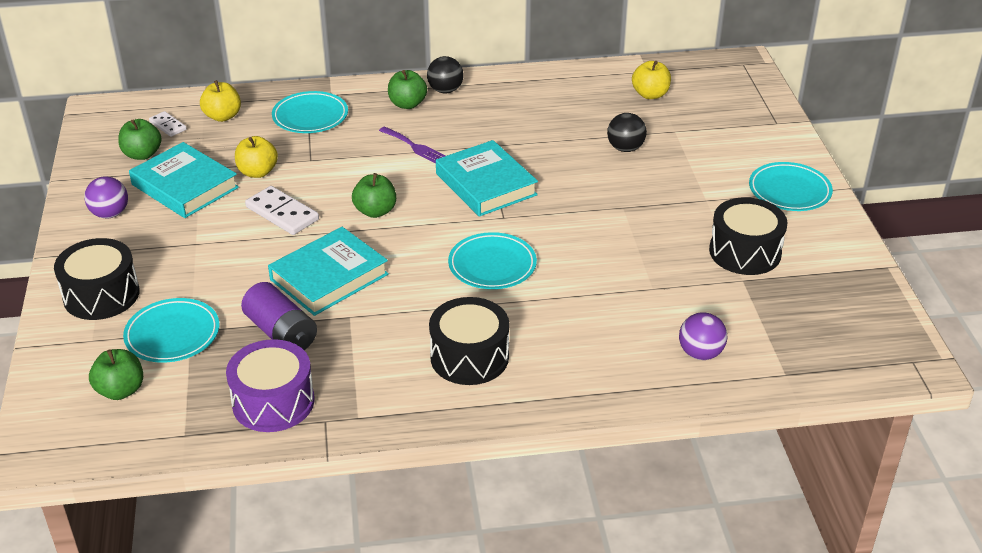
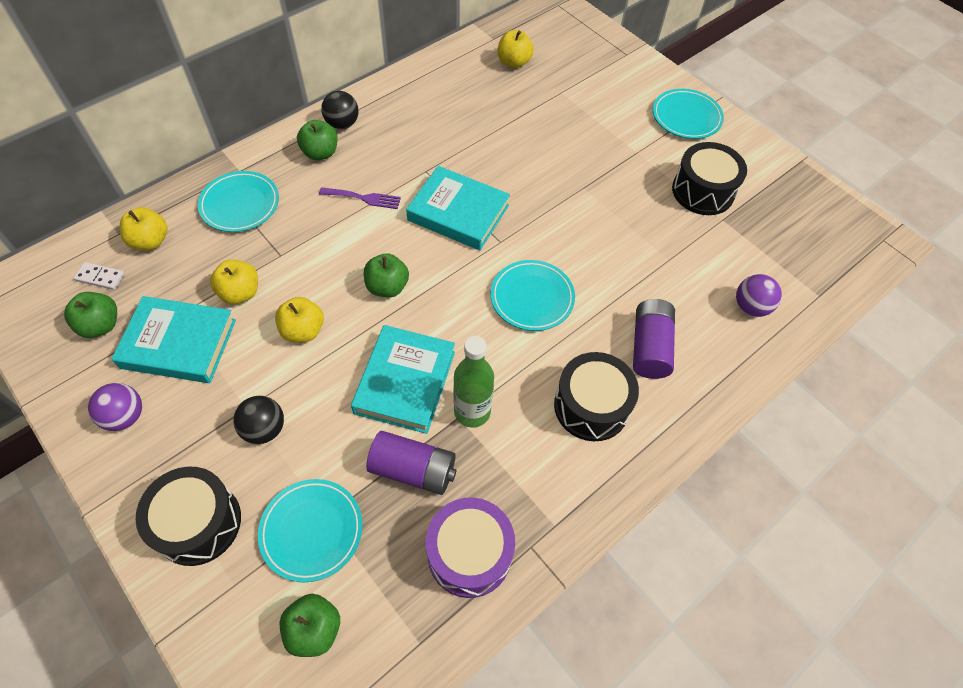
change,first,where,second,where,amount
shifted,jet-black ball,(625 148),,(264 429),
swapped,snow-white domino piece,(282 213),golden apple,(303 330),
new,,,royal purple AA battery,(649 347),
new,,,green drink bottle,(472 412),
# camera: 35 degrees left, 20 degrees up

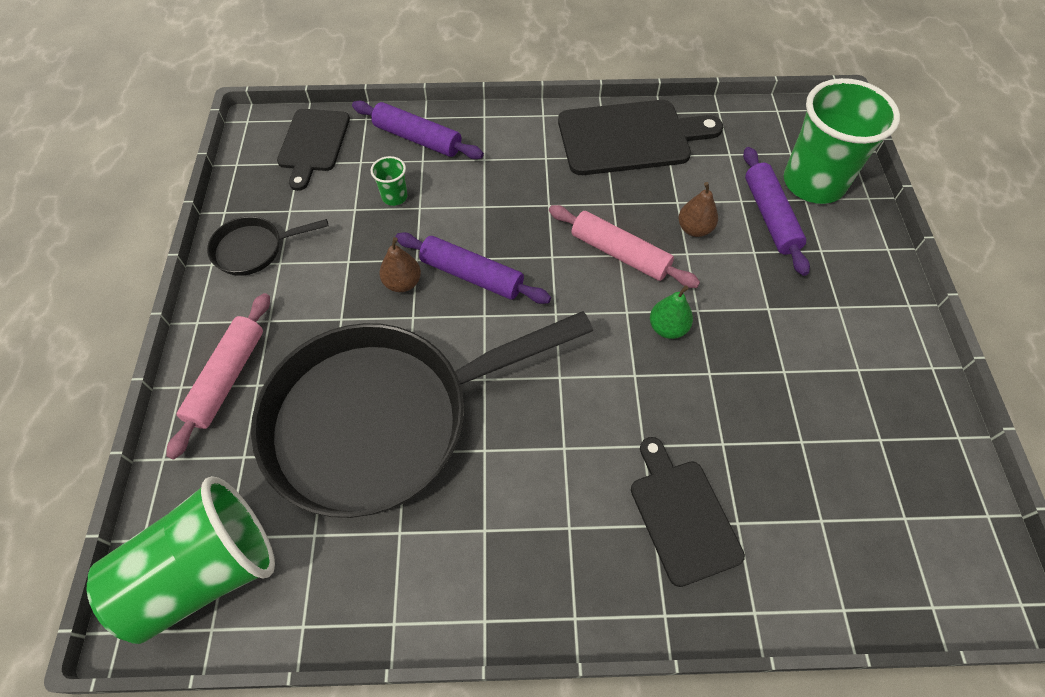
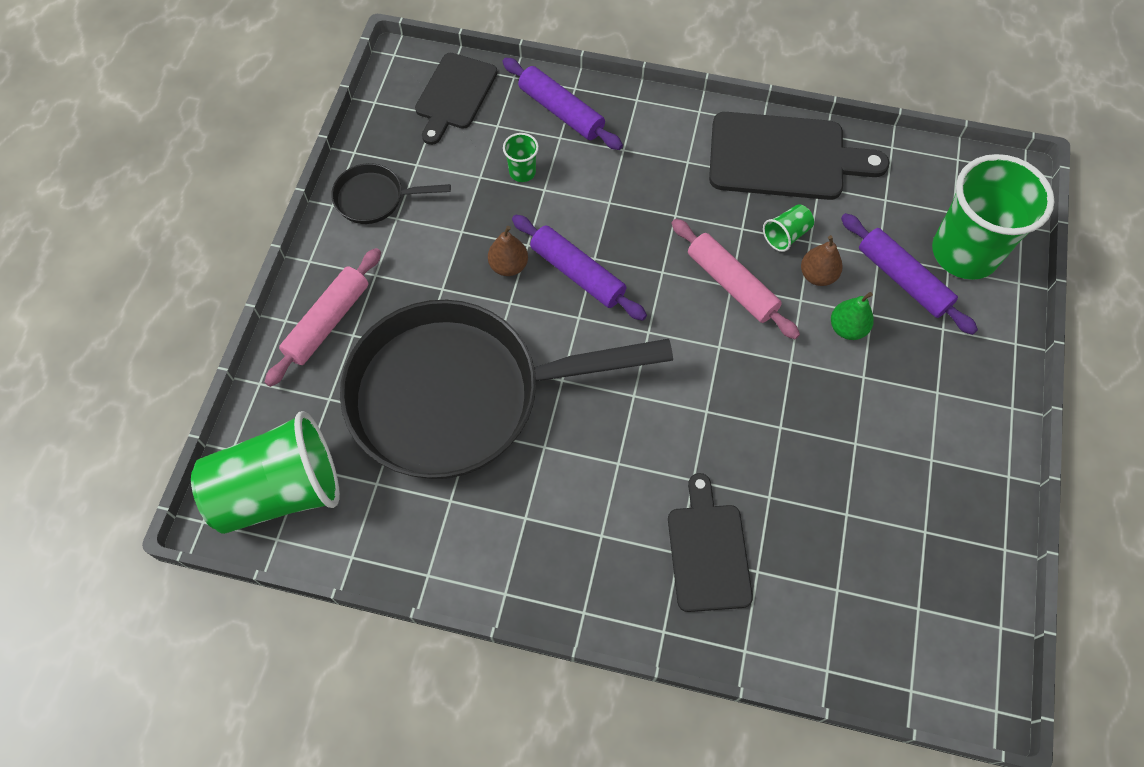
change,first,where,second,where,amount
rotated,royal purple pastry roller,(770 216),,(902 280),45 degrees counterclockwise
shifted,green toy pear,(667 328),,(847 328),
new,,,green beaker,(786 235),
# camera: 15 degrees right, 5 degrees up

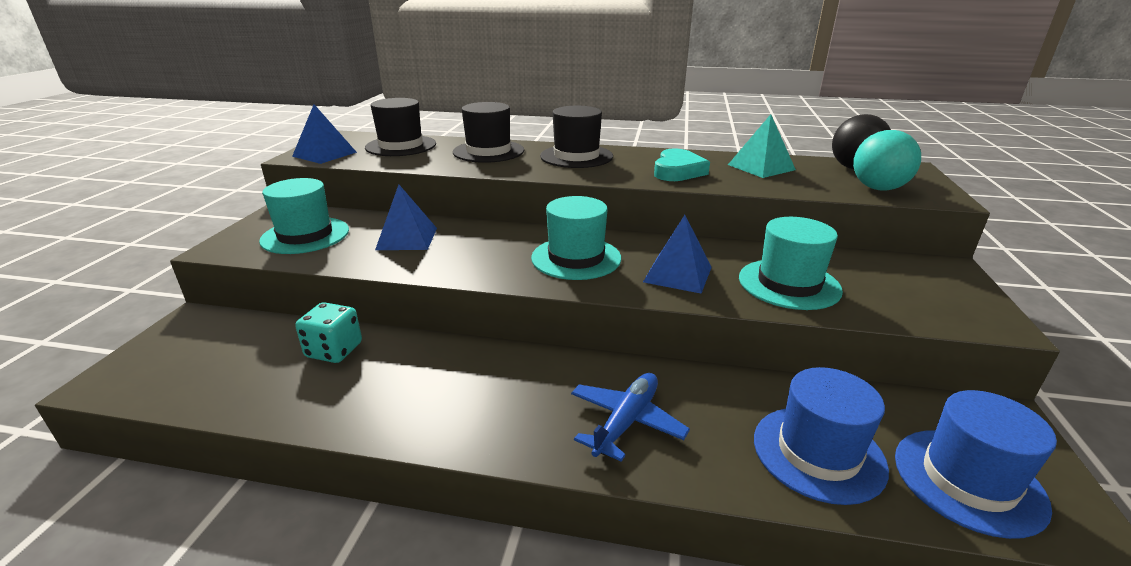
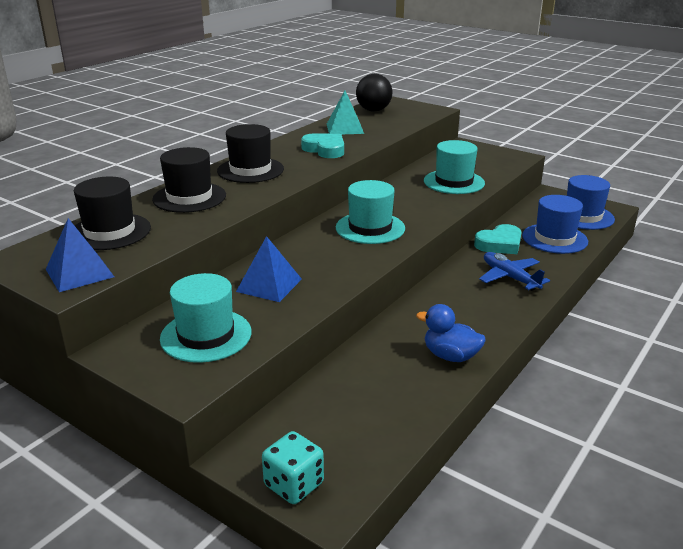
change,first,where,second,where,amount
gone,teal ball,(878 188),,,
gone,blue pyramid,(677 274),,,
shifted,teal game die,(334 350),,(294 484),
new,,,teal love heart,(499 244),
new,,,blue toy duck,(450 356),
# camera: 65 degrees left, 0 degrees up

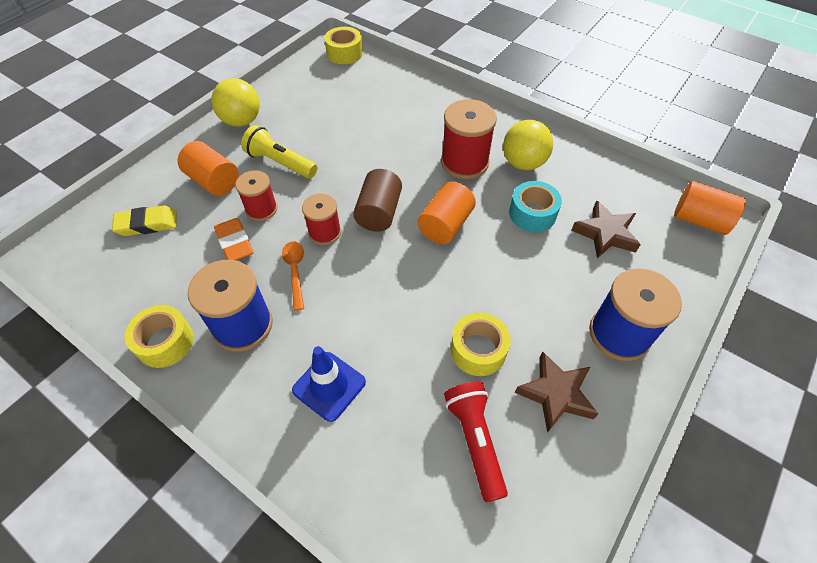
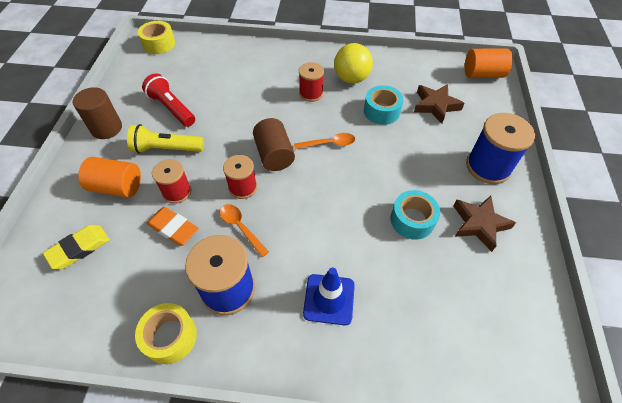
change,first,where,second,where,amount
swapped,golden ball,(242 121),russet solid cylinder,(106 128),
scaled,red reel of thread,(464 162),,(311 93),x0.62
swapped,orange solid cylinder,(445 225),orange tablespoon,(329 143),
repainted,golden roll of tape,(478 350),teal roll of tape,(412 220),
shifted,red flashlight,(475 441),,(172 108),
# camera: 30 degrees left, 0 degrees up

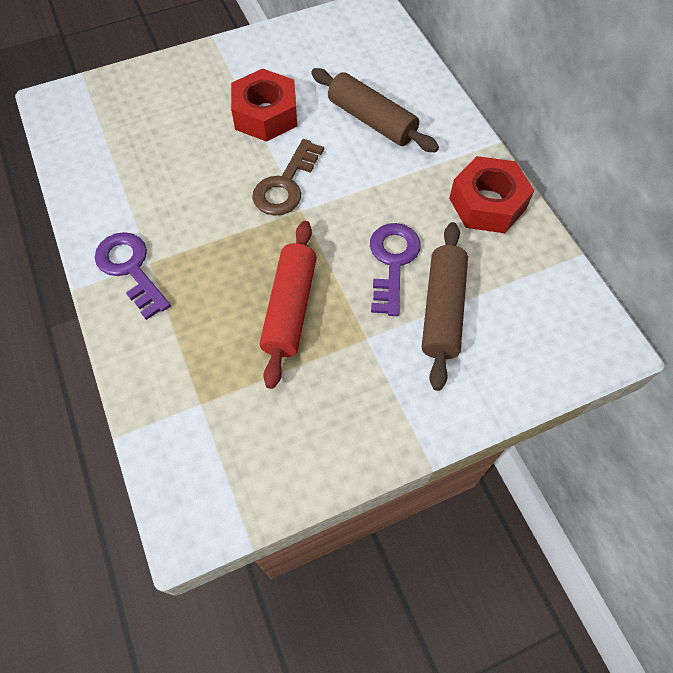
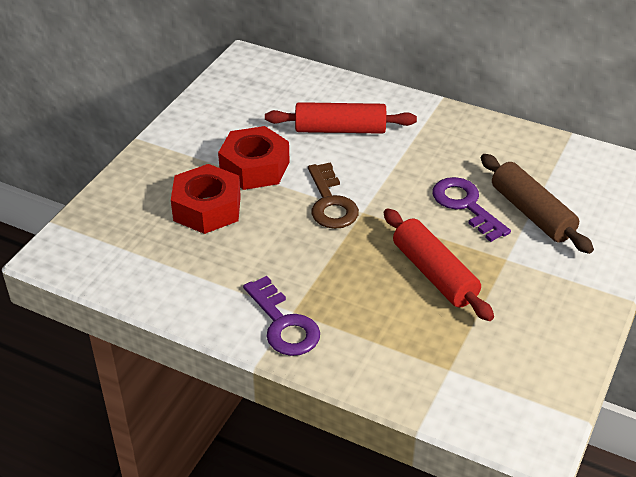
change,first,where,second,where,amount
repainted,russet pastry roller,(371 121),red pastry roller,(340 130),
shifted,red hex nut,(487 203),,(207 208),
rotated,royal purple door key,(130 269),,(284 324),135 degrees counterclockwise
# camera: 40 degrees left, 20 degrees down

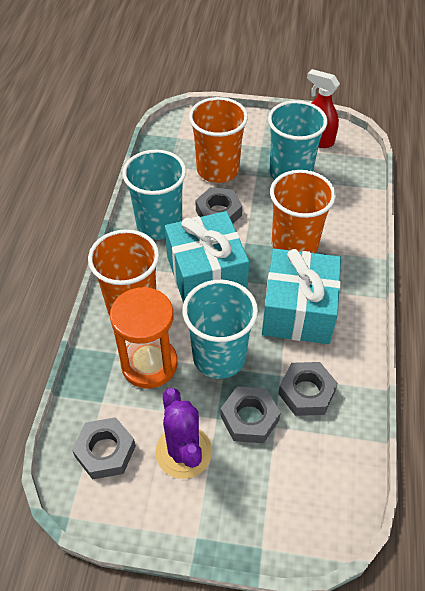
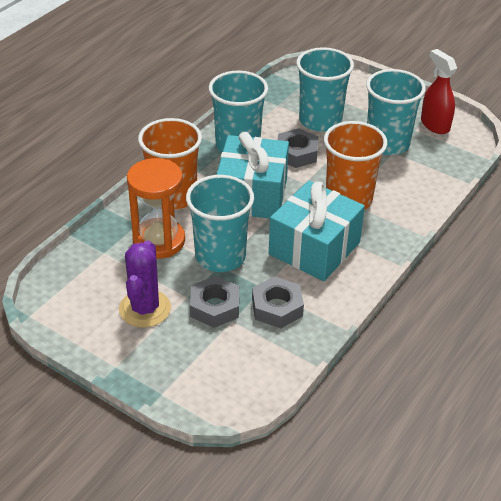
change,first,where,second,where,amount
repainted,orange beaker,(217 170),teal beaker,(320 120),
gone,gray hex nut,(105 451),,,
# camera: 25 degrees right, 10 degrees down

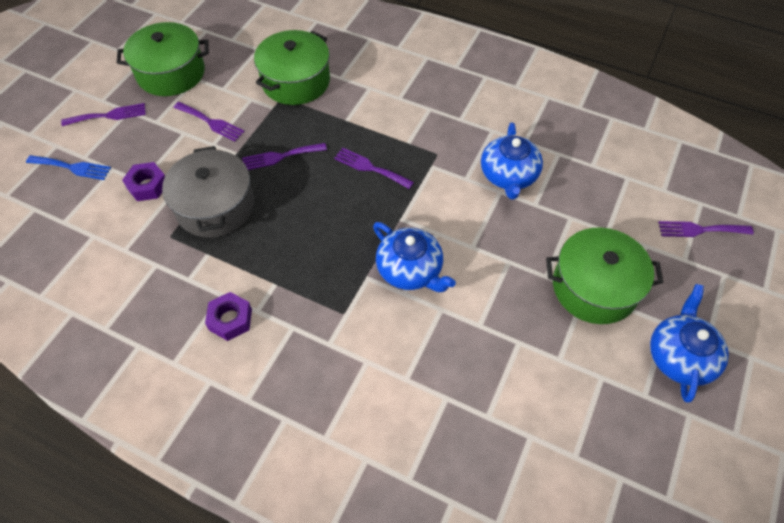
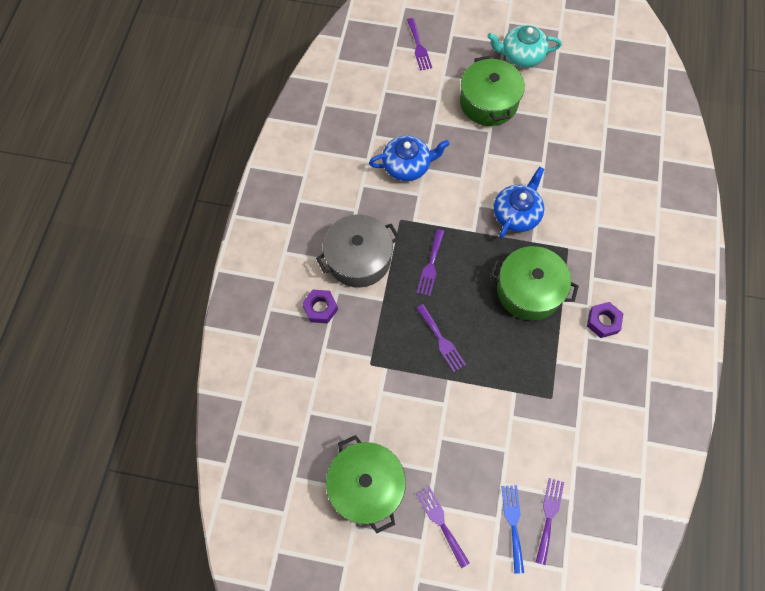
change,first,where,second,where,amount
shifted,green pot,(296 81),,(529 290),
shifted,royal purple table fork,(211 122),,(549 516),
shifted,gray pot,(215 206),,(358 259),
shifted,royal purple hex nut,(147 186),,(320 308),
repainted,blue china teapot,(680 356),teal china teapot,(521 55),
# camera: 105 degrees left, 10 degrees up

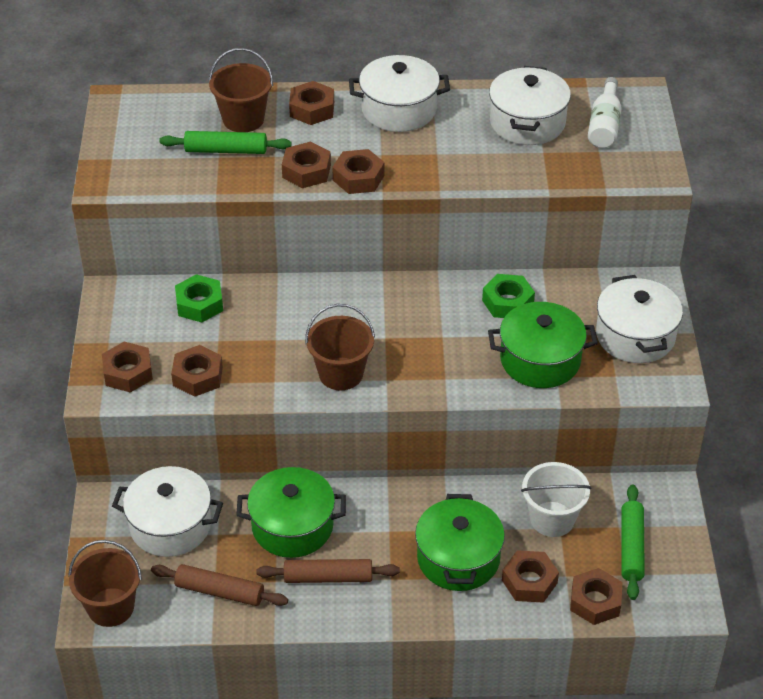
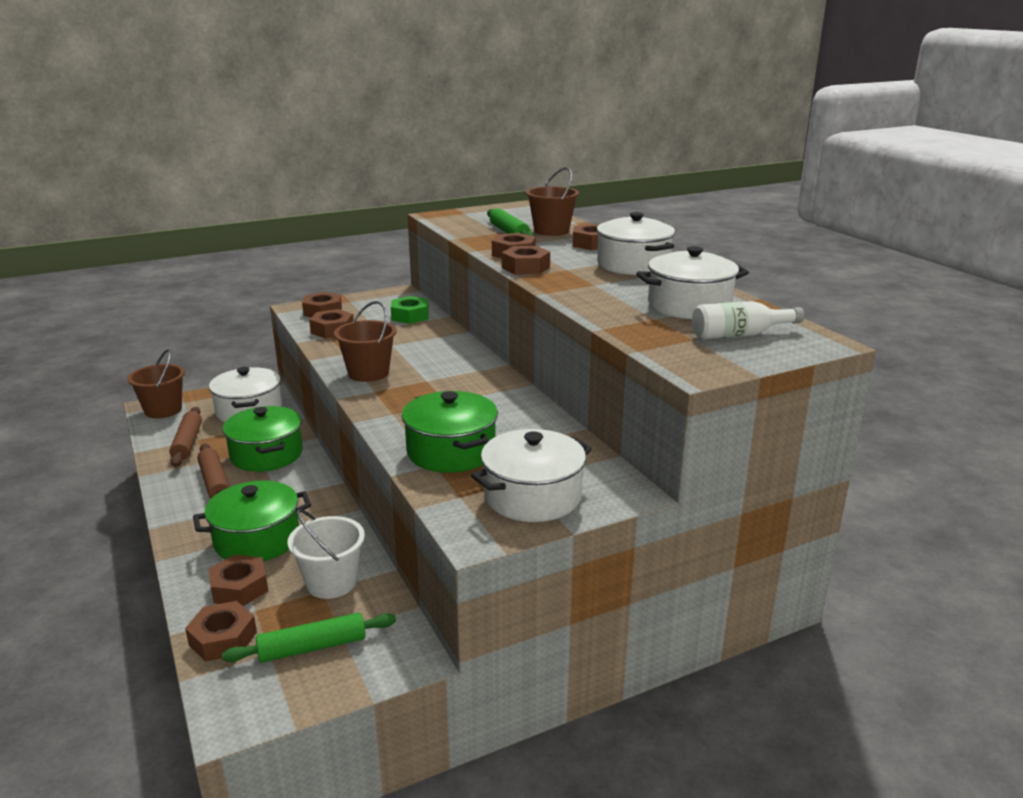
change,first,where,second,where,amount
gone,green hex nut,(508 302),,,
# camera: 65 degrees right, 20 degrees down

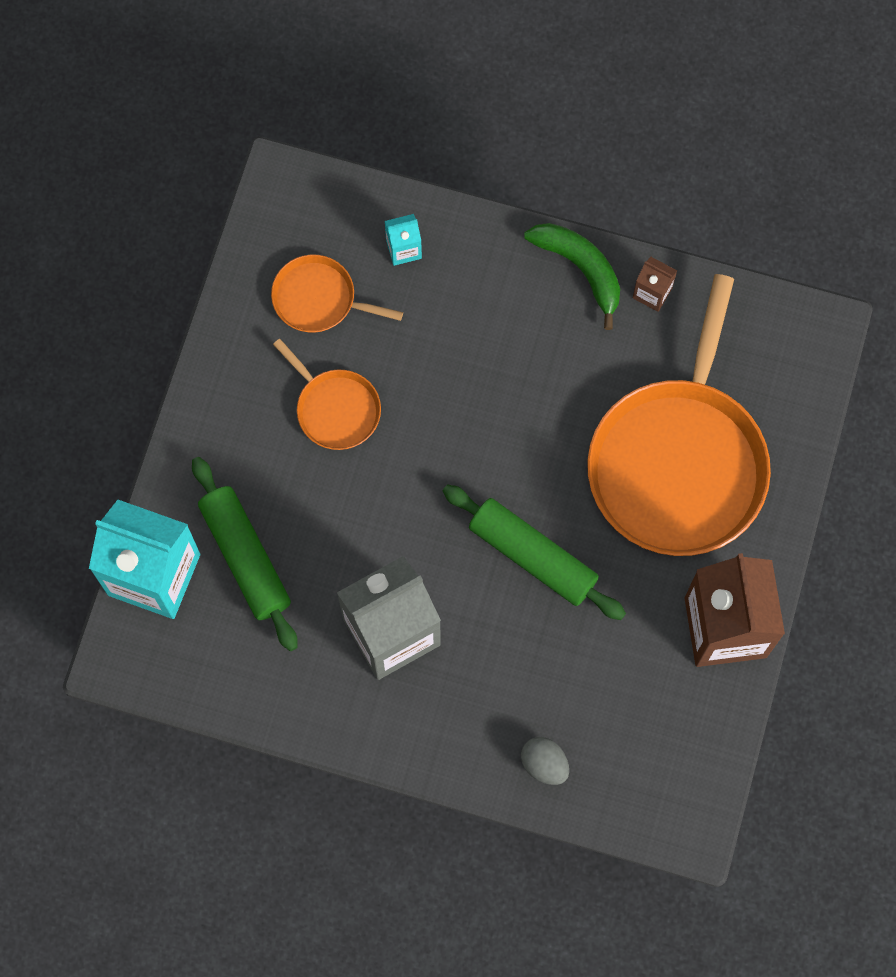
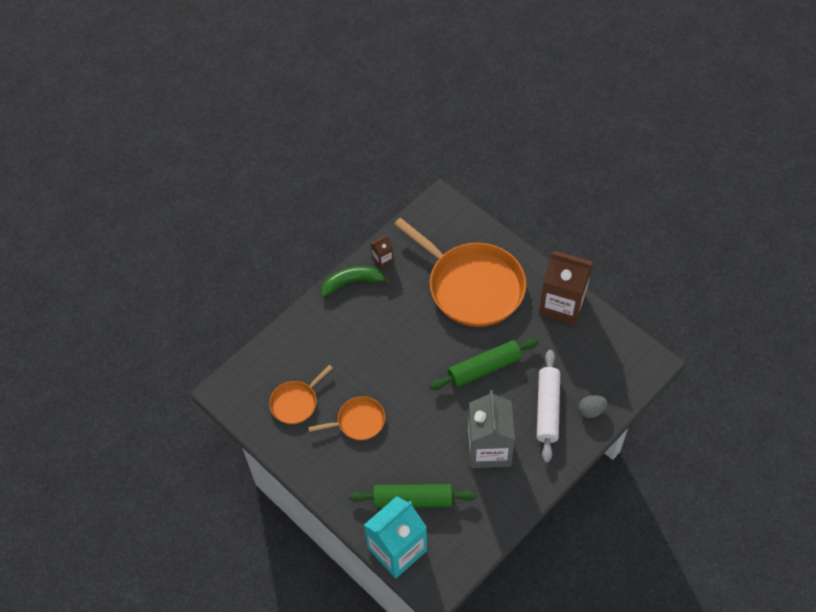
change,first,where,second,where,amount
gone,teal juice carton,(403 249),,,
new,,,snow-white pastry roller,(547 409),
# camera: 60 degrees left, 15 degrees down

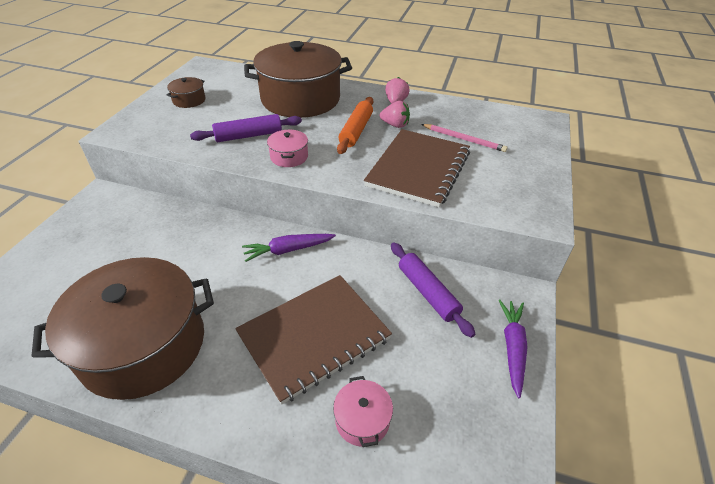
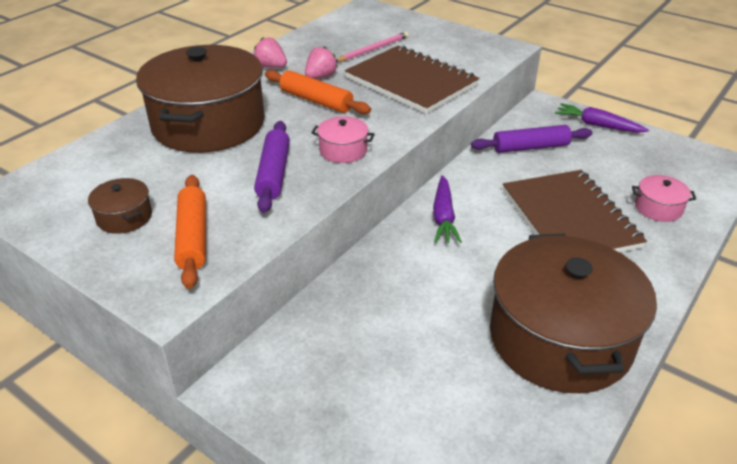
change,first,where,second,where,amount
new,,,orange pastry roller,(193 237),
# camera: 70 degrees left, 5 degrees down

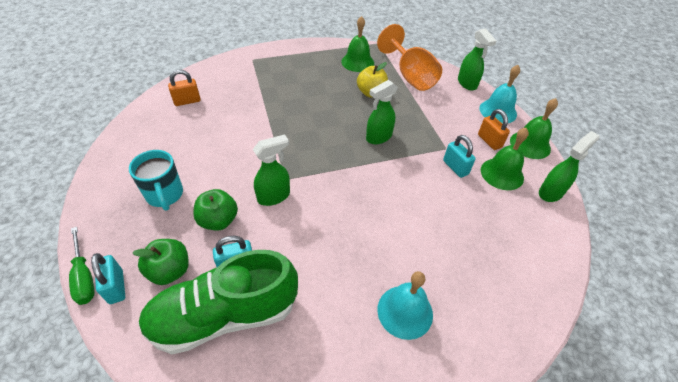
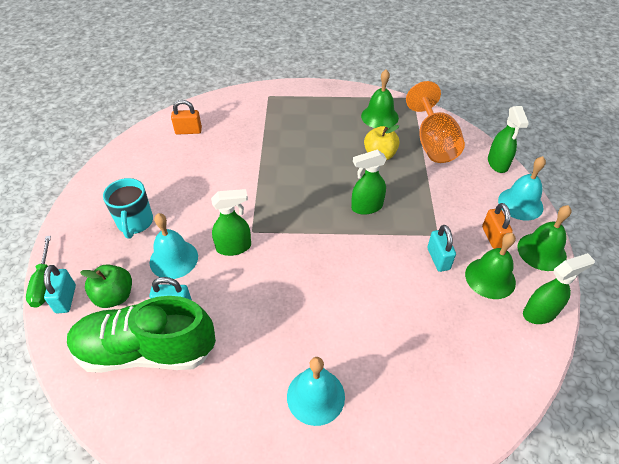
change,first,where,second,where,amount
swapped,green apple,(218 220),teal school bell,(174 259),
# camera: 20 degrees right, 0 degrees up

